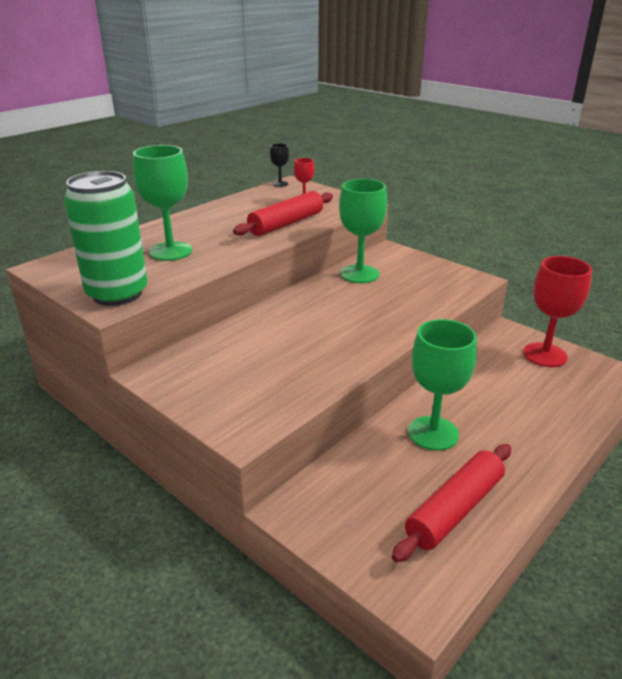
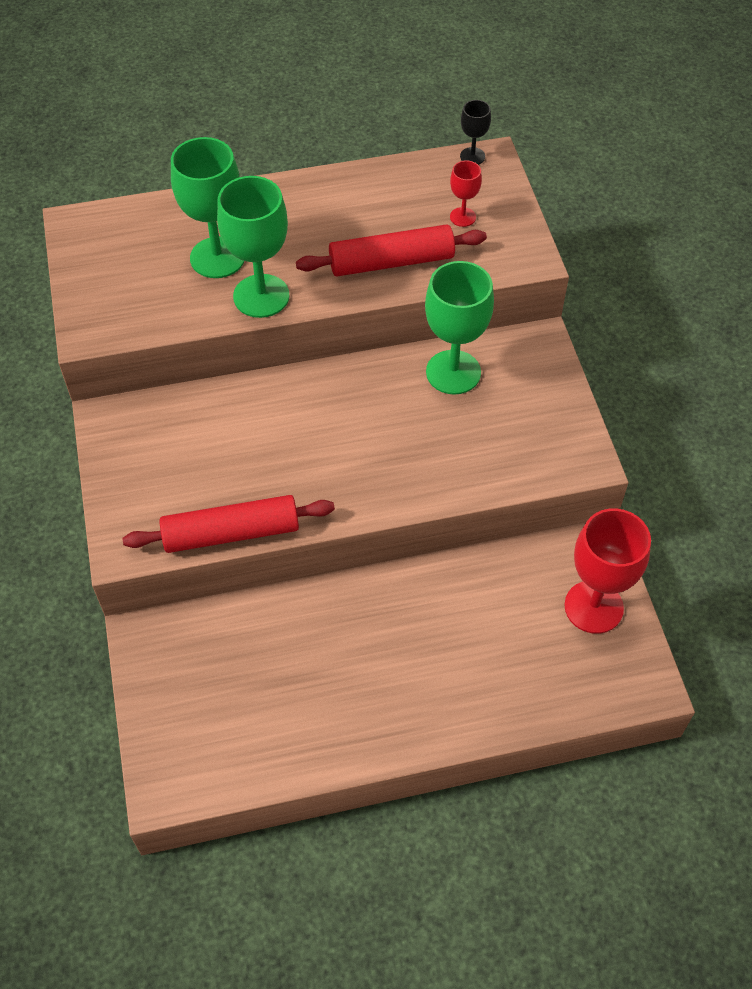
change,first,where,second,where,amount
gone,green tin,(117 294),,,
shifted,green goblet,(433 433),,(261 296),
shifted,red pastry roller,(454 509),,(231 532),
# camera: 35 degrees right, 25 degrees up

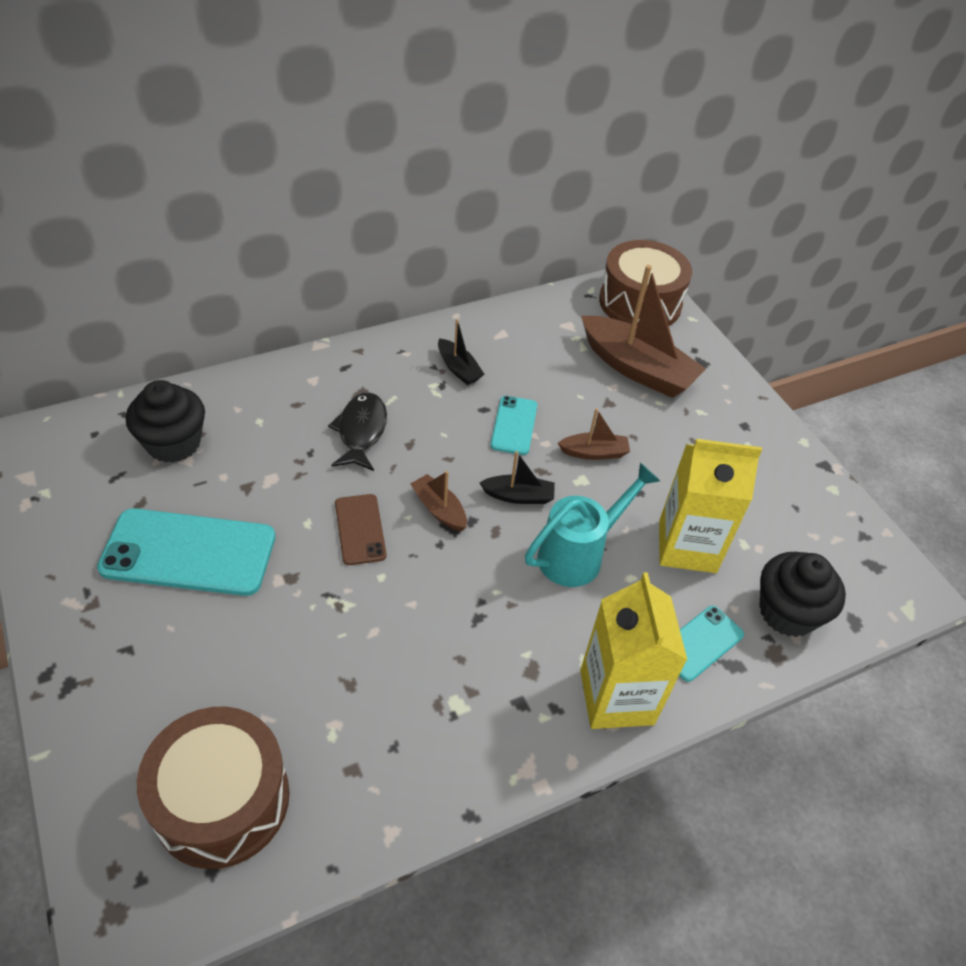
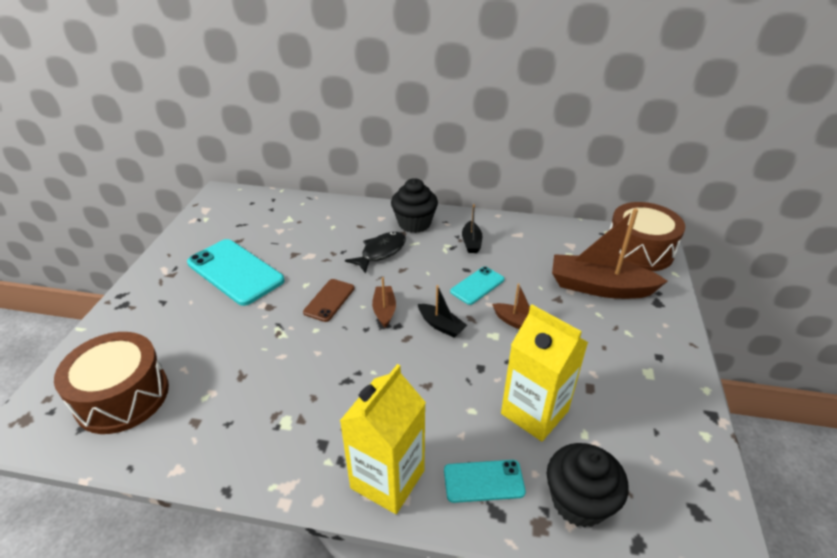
change,first,where,second,where,amount
rotated,russet toy boat,(637 368),,(599 287),120 degrees clockwise
shifted,jet-black fairy cake,(173 443),,(414 223),
gone,teal watering pot,(578 554),,,
# camera: 40 degrees right, 10 degrees down

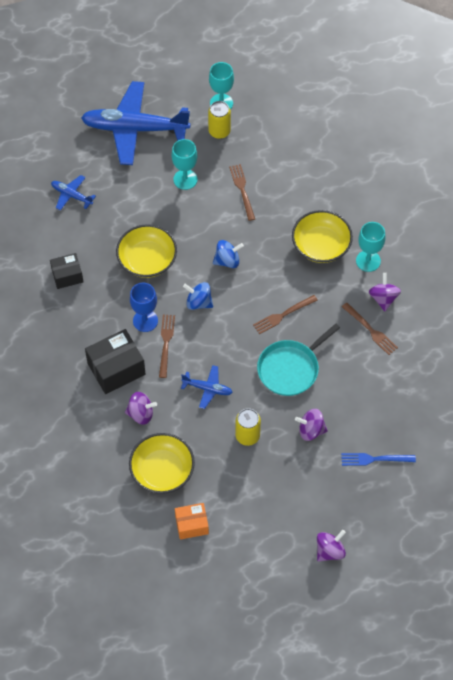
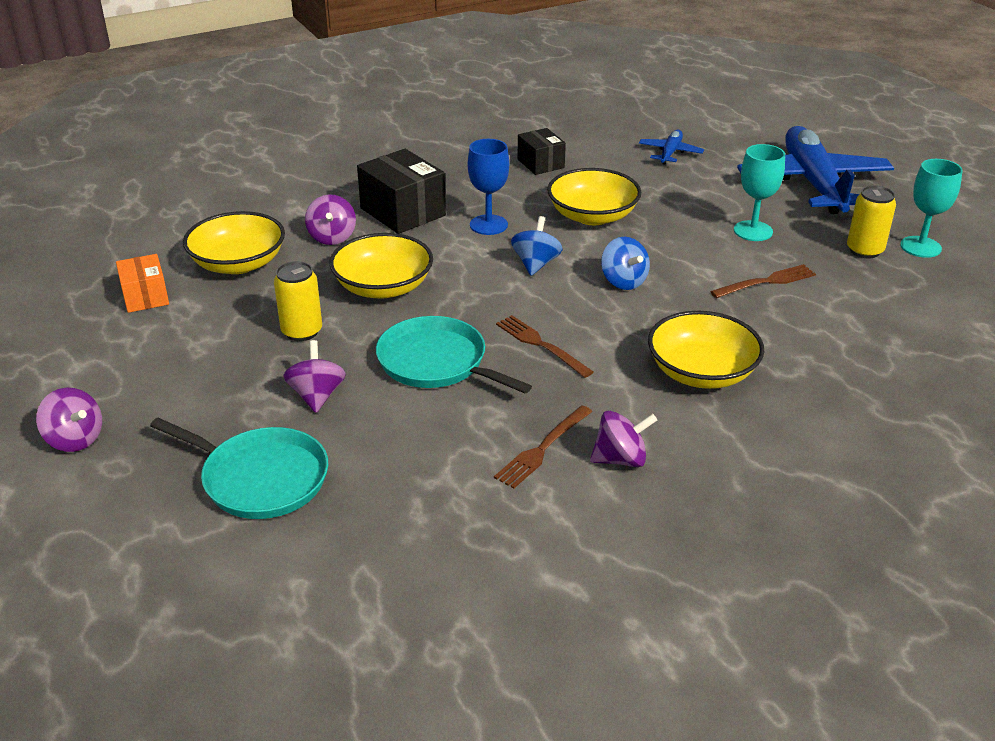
change,first,where,second,where,amount
gone,teal goblet,(368 261),,,
gone,russet table fork,(166 343),,,
swapped,blue aeroplane,(207 388),golden deep dish,(383 287),
swapped,blue table fork,(374 459),teal pan,(260 478),
# camera: 80 degrees right, 25 degrees down

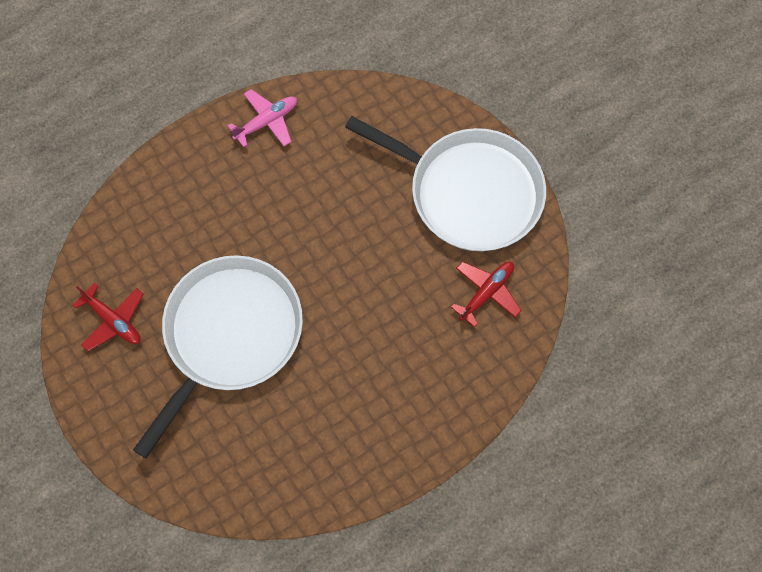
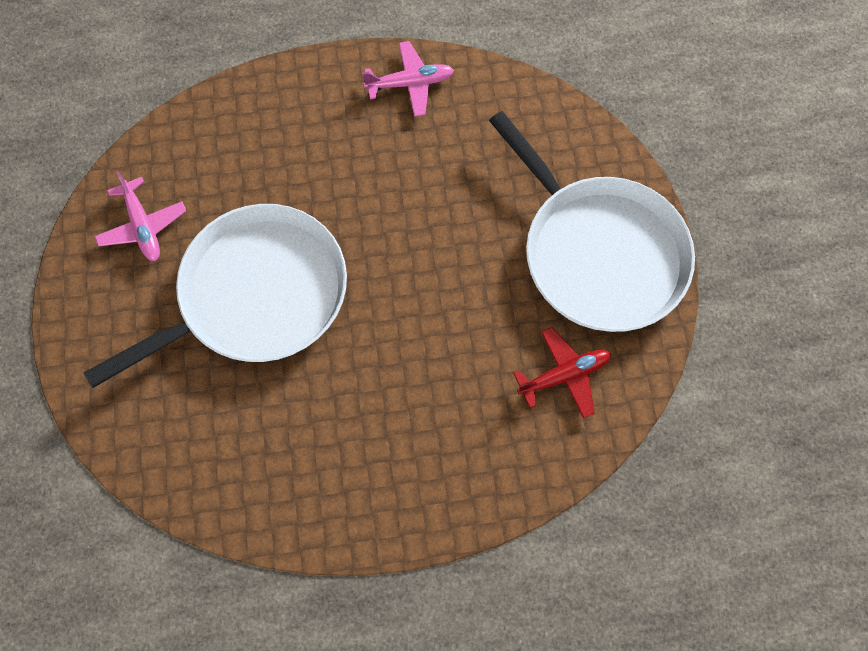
change,first,where,second,where,amount
repainted,red aeroplane,(113 321),rose-pink aeroplane,(143 226),
# camera: 25 degrees right, 0 degrees up

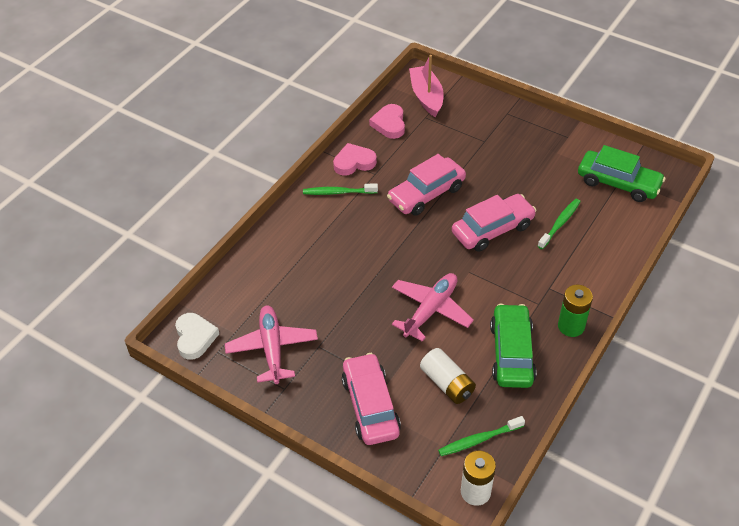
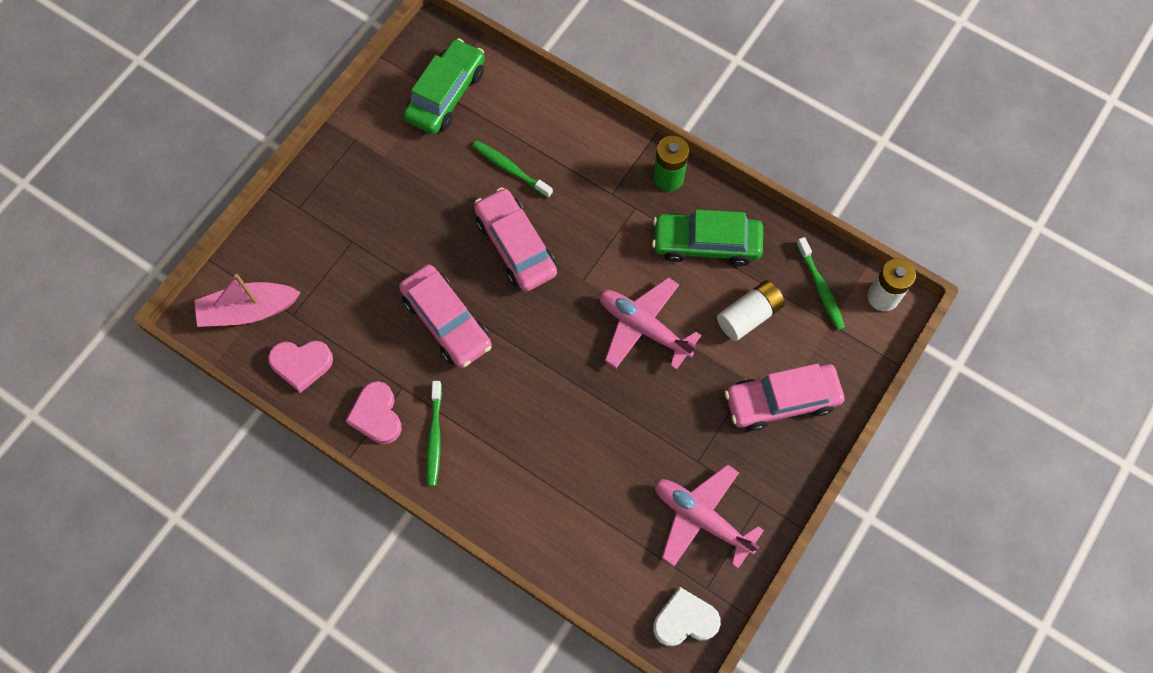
change,first,where,second,where,amount
rotated,rose-pink aeroplane,(272 348),,(701 518),45 degrees clockwise
# camera: 90 degrees left, 20 degrees up

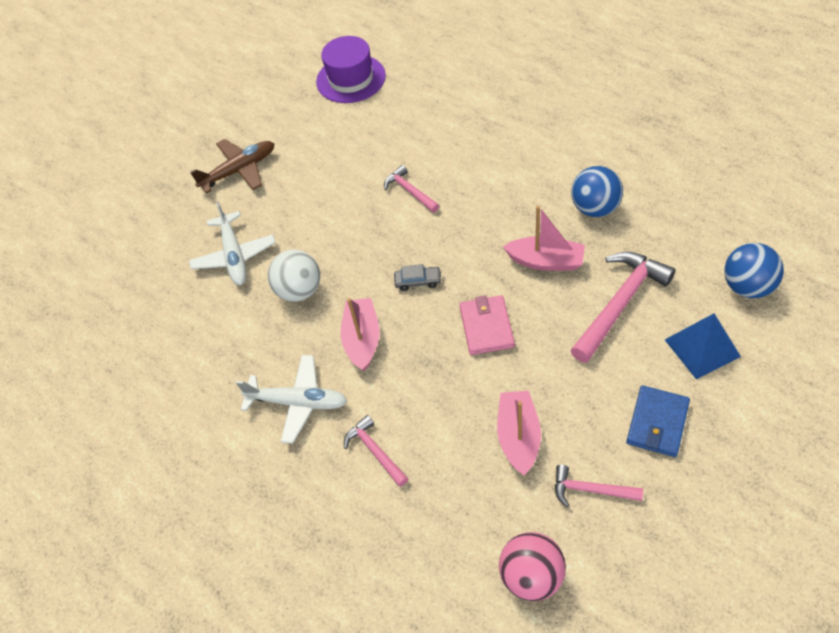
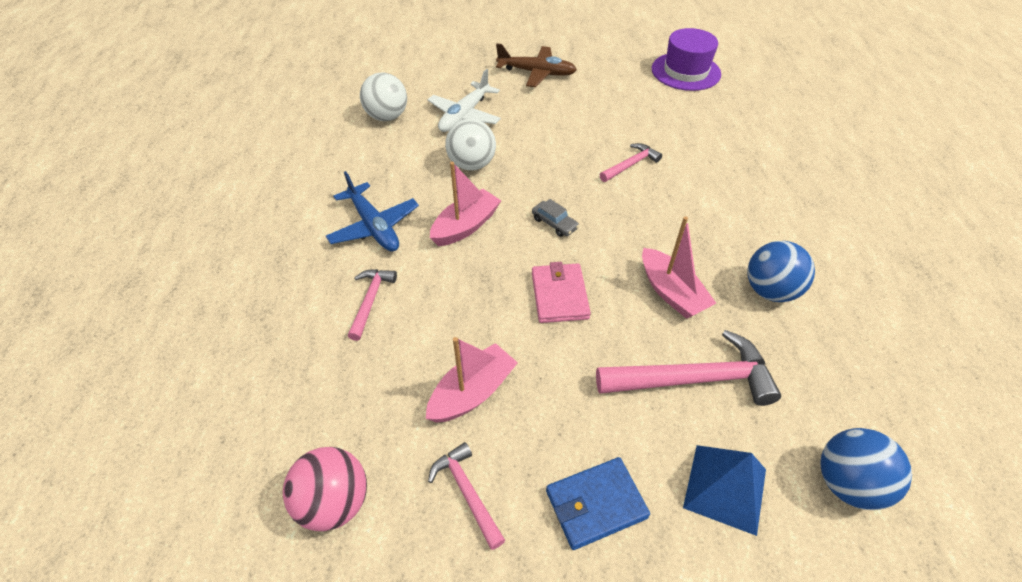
change,first,where,second,where,amount
rotated,rose-pink hammer,(410 191),,(630 164),45 degrees clockwise
rotated,rose-pink billfold,(486 327),,(559 295),45 degrees counterclockwise
repainted,snow-white aeroplane,(297 402),blue aeroplane,(374 226),
new,,,snow-white ball,(387 117),
# camera: 40 degrees right, 5 degrees down

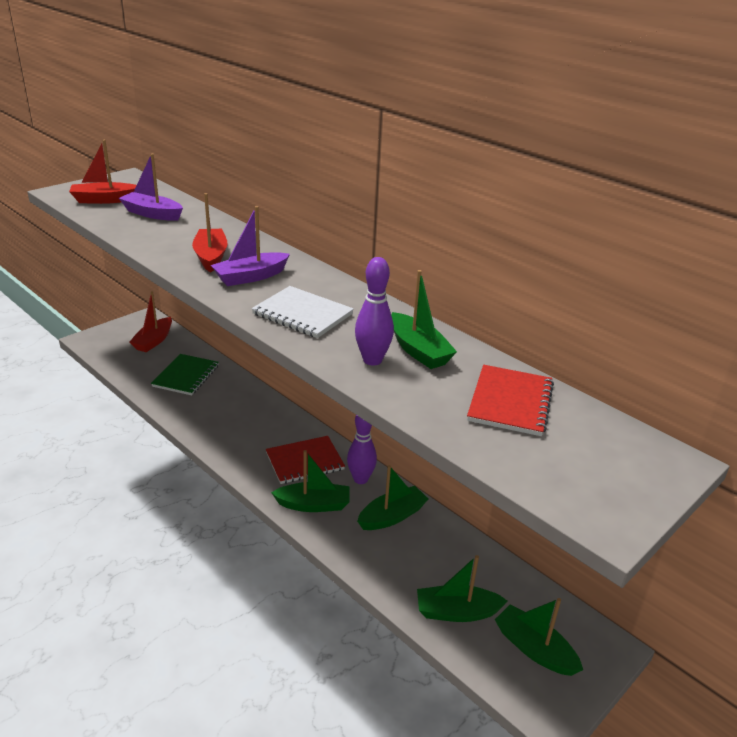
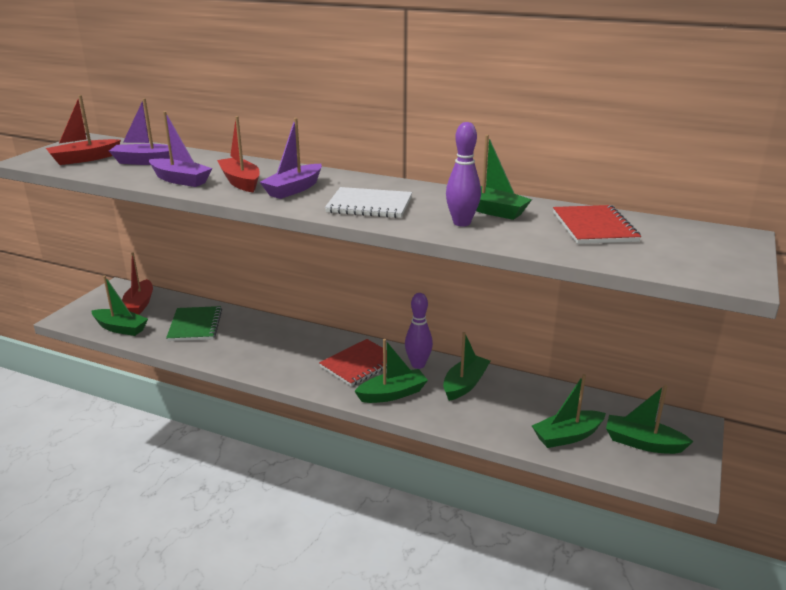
change,first,where,second,where,amount
new,,,royal purple toy boat,(180 180),
new,,,green toy boat,(120 328),
# camera: 20 degrees left, 5 degrees down

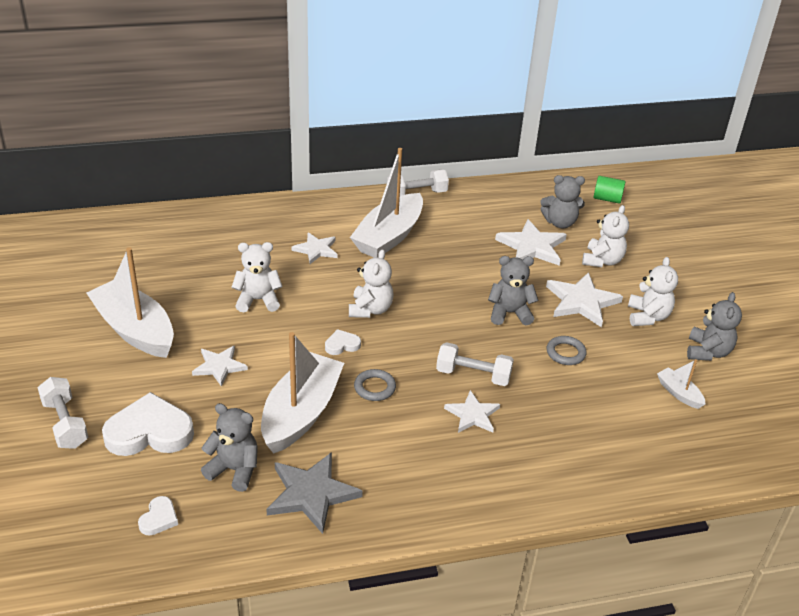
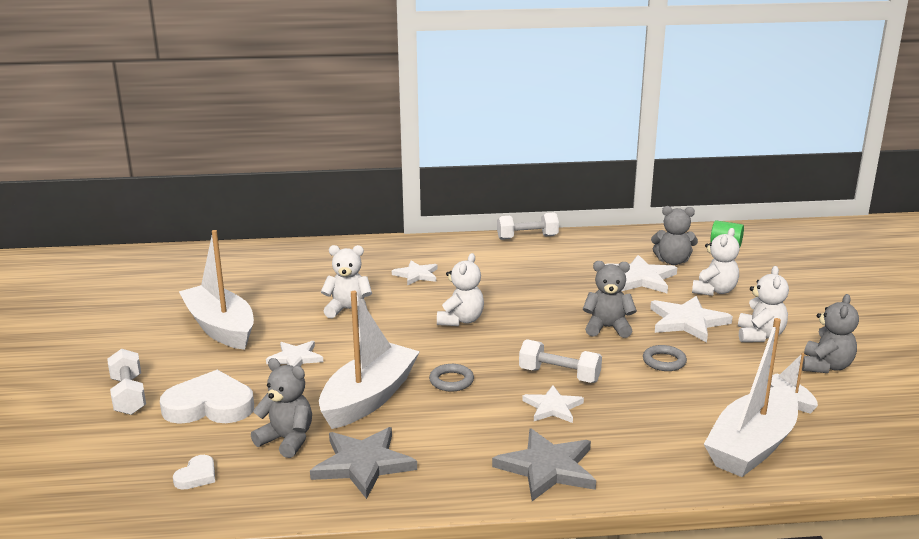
change,first,where,second,where,amount
shifted,snow-white toy boat,(389 236),,(752 446),
gone,snow-white love heart,(342 345),,,
new,,,gray star shape,(547 468),
# camera: 10 degrees right, 15 degrees down

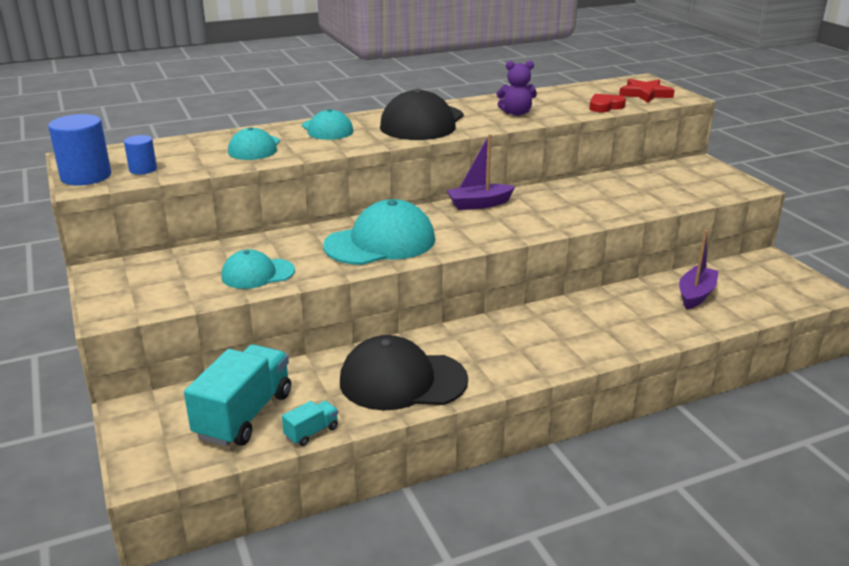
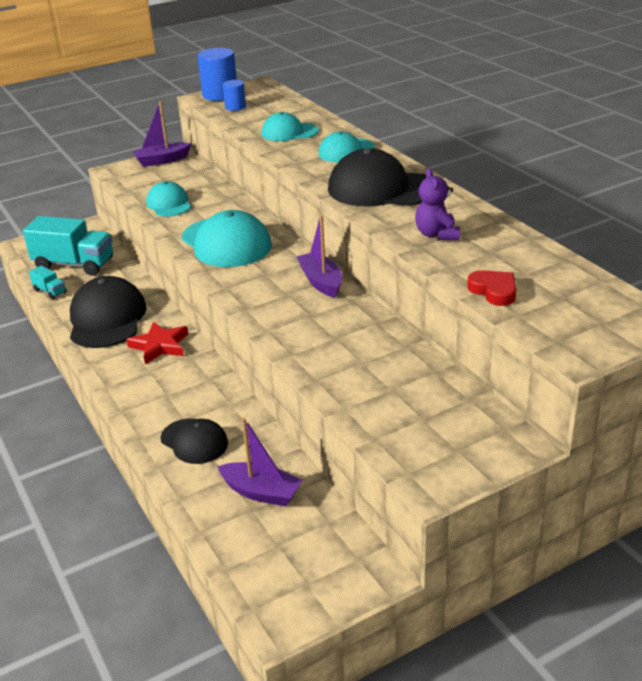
change,first,where,second,where,amount
shifted,red star shape,(645 94),,(159 346),
new,,,royal purple toy boat,(162 161),
new,,,jet-black peaked cap,(194 441),
# camera: 85 degrees right, 5 degrees up

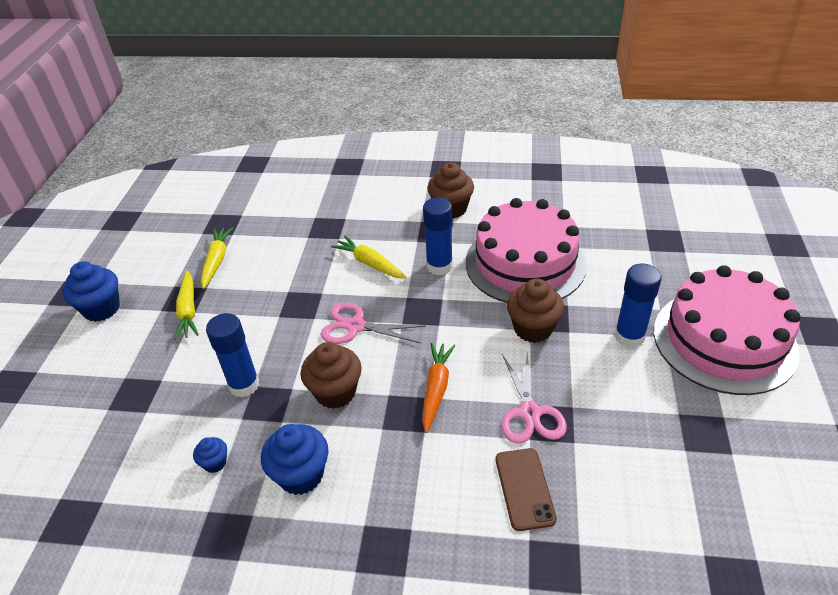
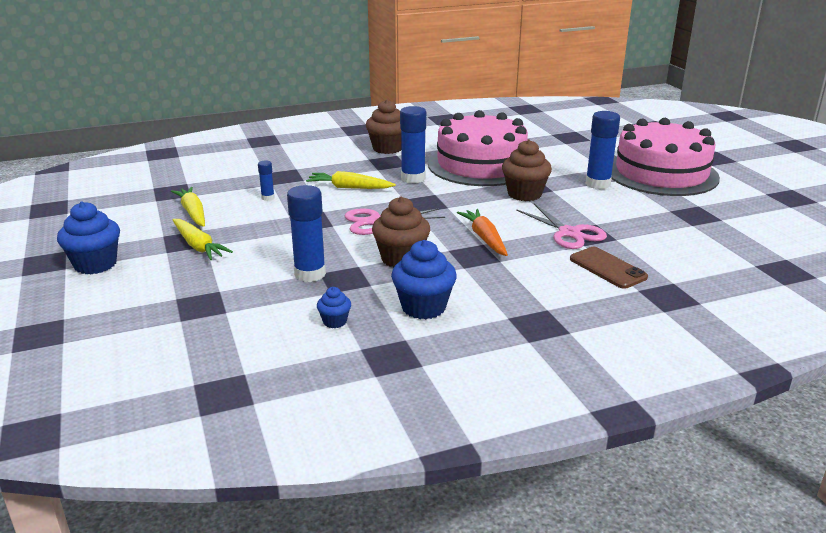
change,first,where,second,where,amount
new,,,blue stick of glue,(268 198),
# camera: 30 degrees left, 15 degrees down

